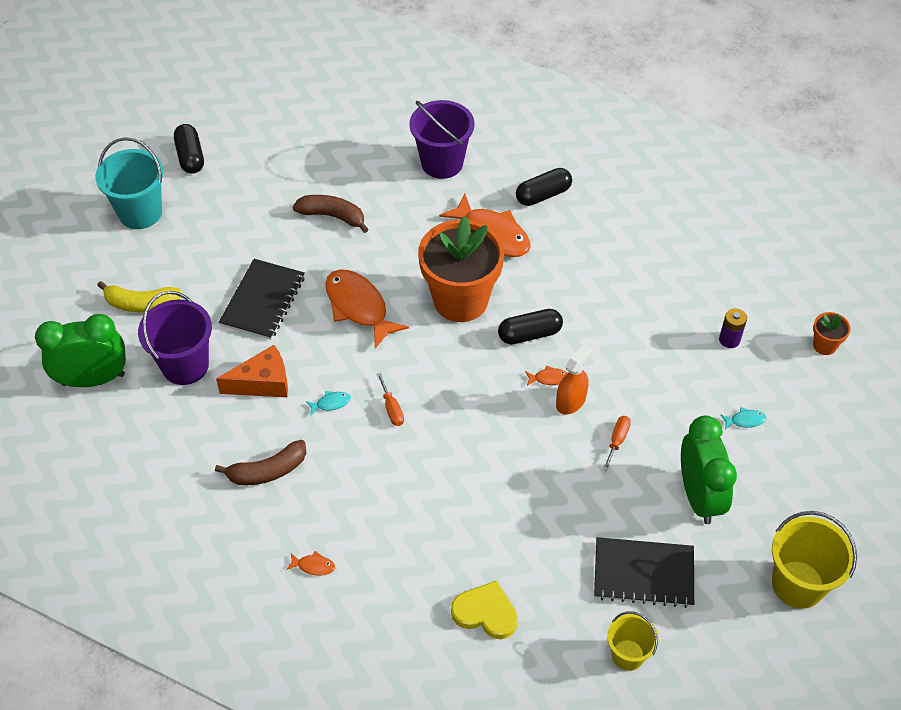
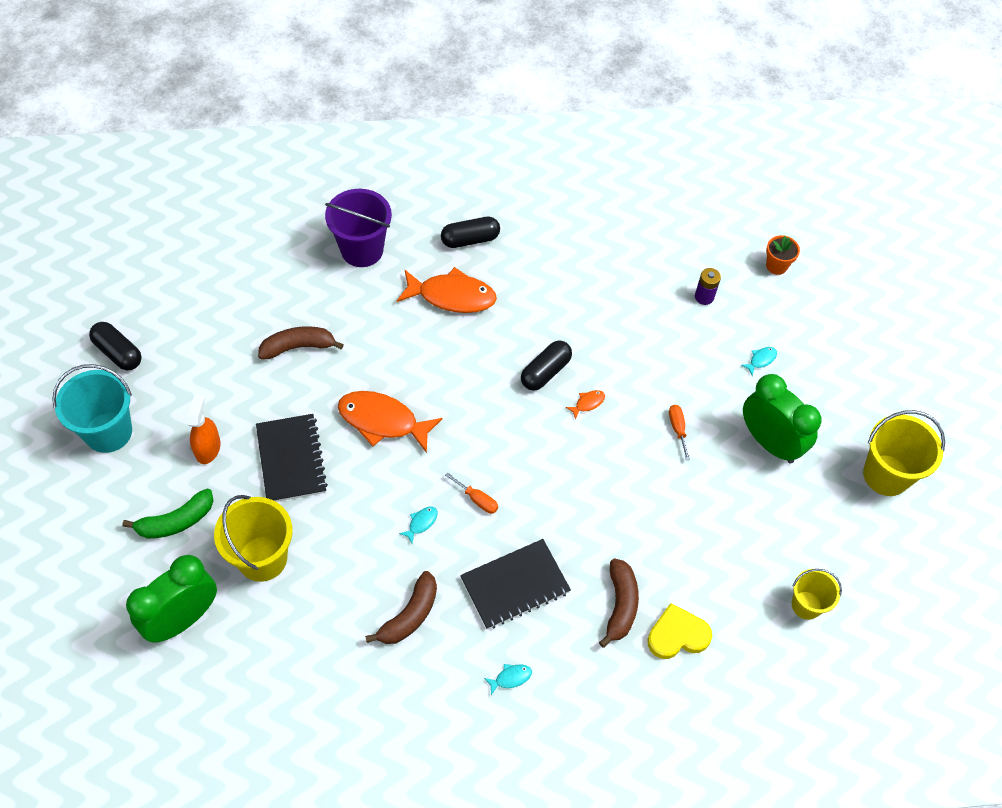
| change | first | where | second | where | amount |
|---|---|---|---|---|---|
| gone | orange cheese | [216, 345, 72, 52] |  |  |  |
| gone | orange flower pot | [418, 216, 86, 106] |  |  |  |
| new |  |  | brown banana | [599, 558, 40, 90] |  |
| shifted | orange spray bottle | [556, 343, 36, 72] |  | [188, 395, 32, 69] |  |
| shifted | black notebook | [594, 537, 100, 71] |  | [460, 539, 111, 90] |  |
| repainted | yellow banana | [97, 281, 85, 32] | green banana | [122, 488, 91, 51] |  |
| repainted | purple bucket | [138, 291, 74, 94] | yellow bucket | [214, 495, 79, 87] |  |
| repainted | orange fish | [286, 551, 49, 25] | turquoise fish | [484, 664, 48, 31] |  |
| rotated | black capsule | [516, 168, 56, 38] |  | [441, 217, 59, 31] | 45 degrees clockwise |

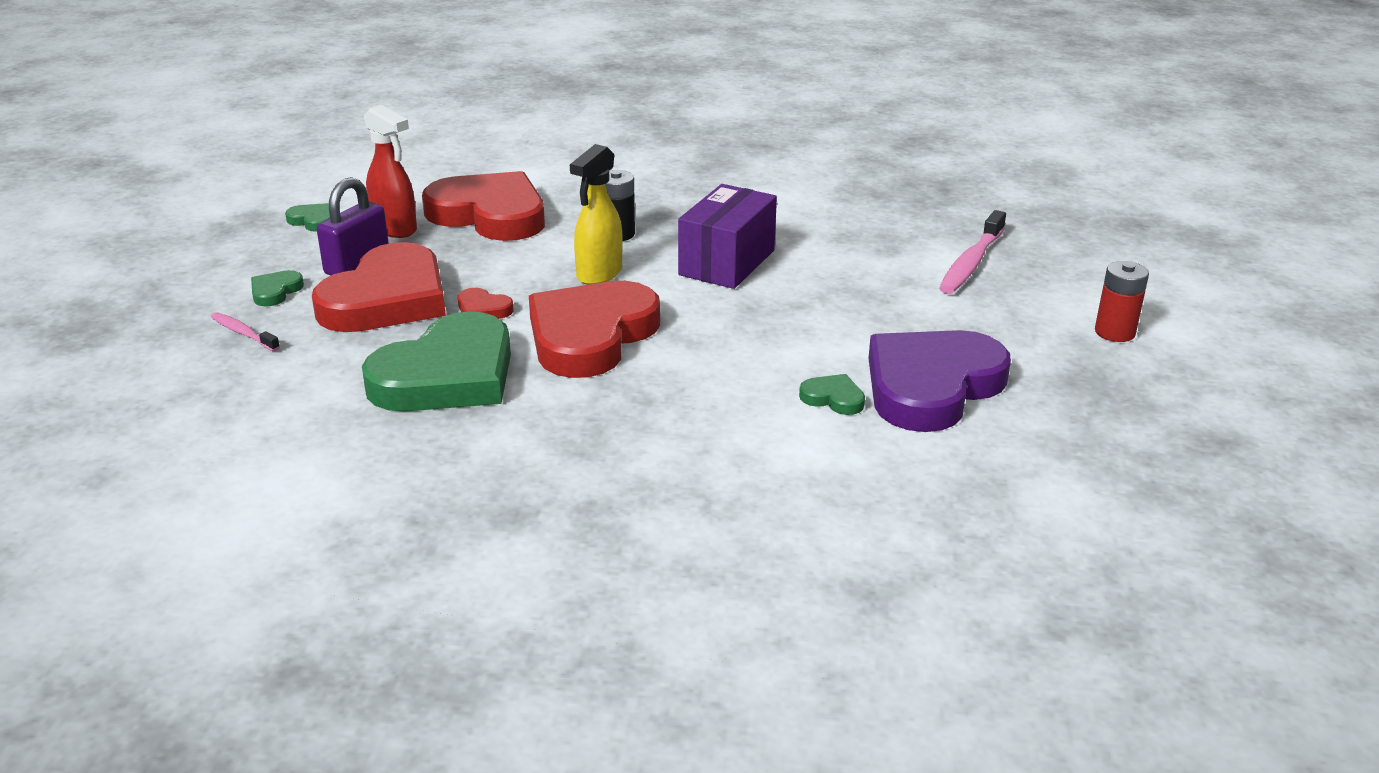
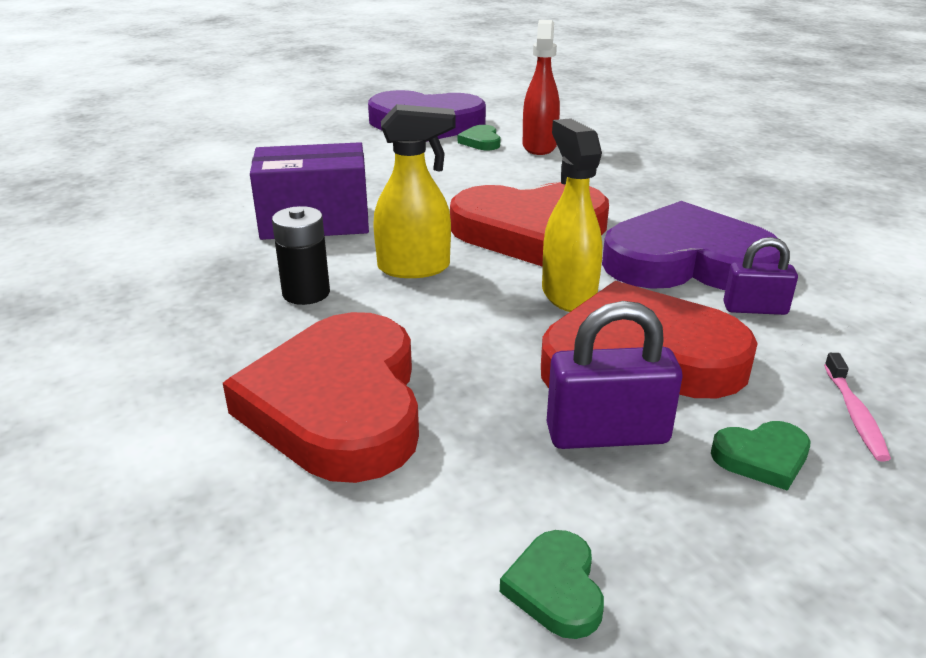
| change | first | where | second | where | amount |
|---|---|---|---|---|---|
| gone | pink toothbrush | [939, 210, 67, 84] |  |  |  |
| gone | red battery | [1095, 261, 54, 81] |  |  |  |
| new |  |  | purple padlock | [723, 237, 75, 78] |  |
| shifted | red spray bottle | [364, 105, 53, 133] |  | [523, 20, 37, 135] |  |
| swapped | red heart | [458, 288, 55, 31] | yellow spray bottle | [542, 118, 60, 194] |  |
| repainted | green heart | [362, 311, 149, 101] | purple heart | [602, 201, 178, 89] |  |

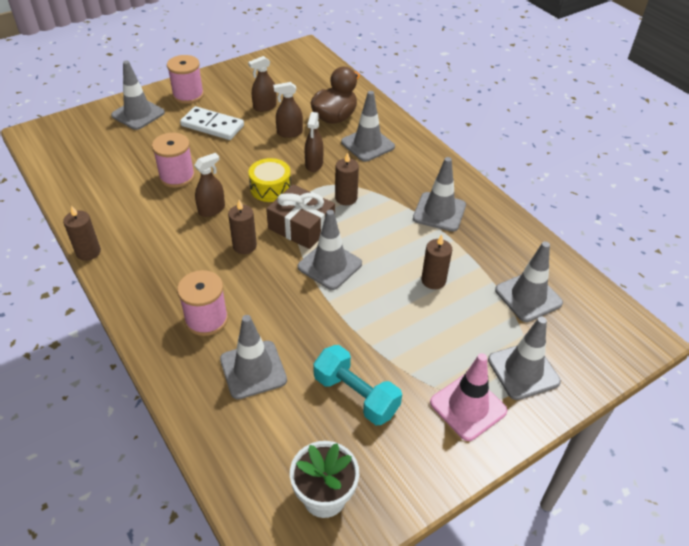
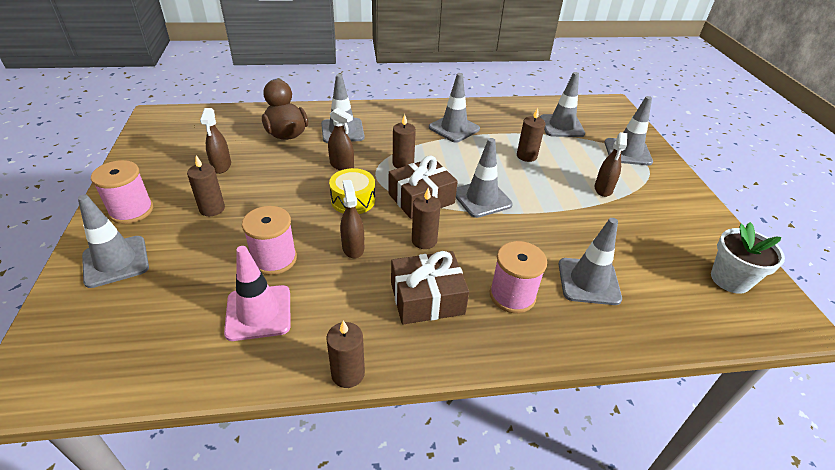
| change | first | where | second | where | amount |
|---|---|---|---|---|---|
| gone | turquoise dumbbell | [313, 345, 89, 80] |  |  |  |
| new |  |  | brown gift | [391, 251, 78, 74] |  |
| shifted | brown spray bottle | [273, 82, 30, 56] |  | [595, 132, 32, 65] |  |
| shifted | pink traffic cone | [430, 353, 77, 88] |  | [224, 246, 67, 95] |  |
| swapped | white domino | [180, 106, 64, 34] | brown candle | [187, 155, 38, 61] |  |

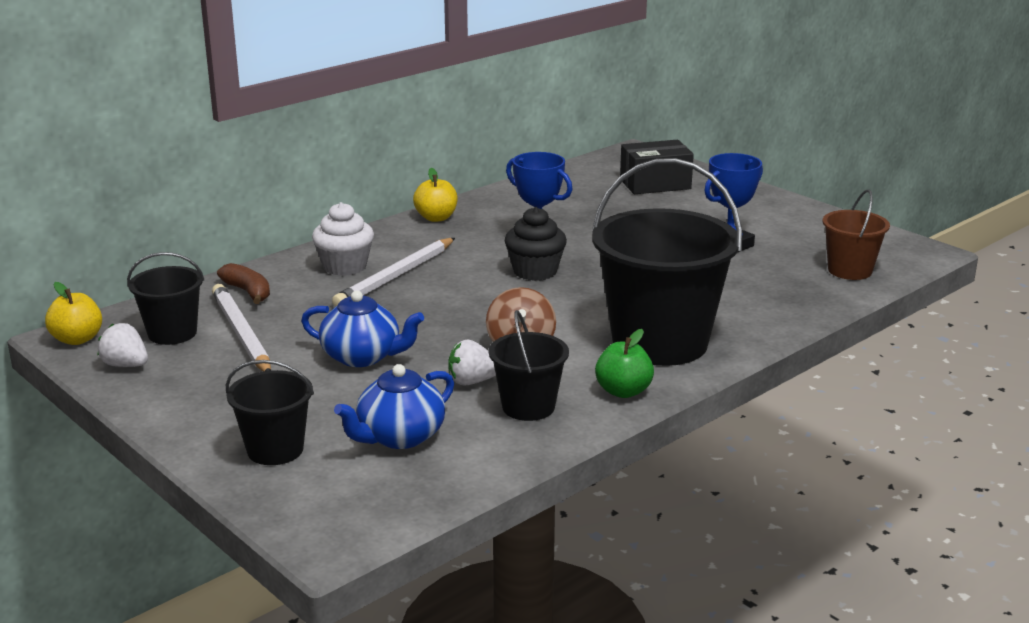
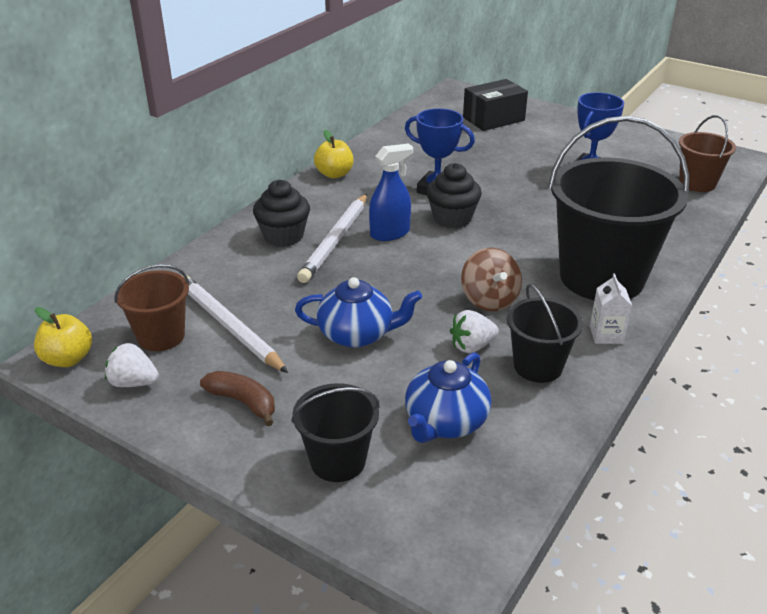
| change | first | where | second | where | amount |
|---|---|---|---|---|---|
| new |  |  | blue spray bottle | [369, 143, 44, 98] |  |
| shifted | brown banana | [217, 263, 53, 41] |  | [200, 371, 75, 55] |  |
| swapped | green apple | [595, 329, 59, 69] | white carton | [590, 273, 42, 71] |  |
| repainted | black bucket | [127, 252, 77, 93] | brown bucket | [115, 264, 74, 87] |  |
| repainted | white cupcake | [312, 202, 62, 74] | black cupcake | [253, 180, 57, 67] |  |

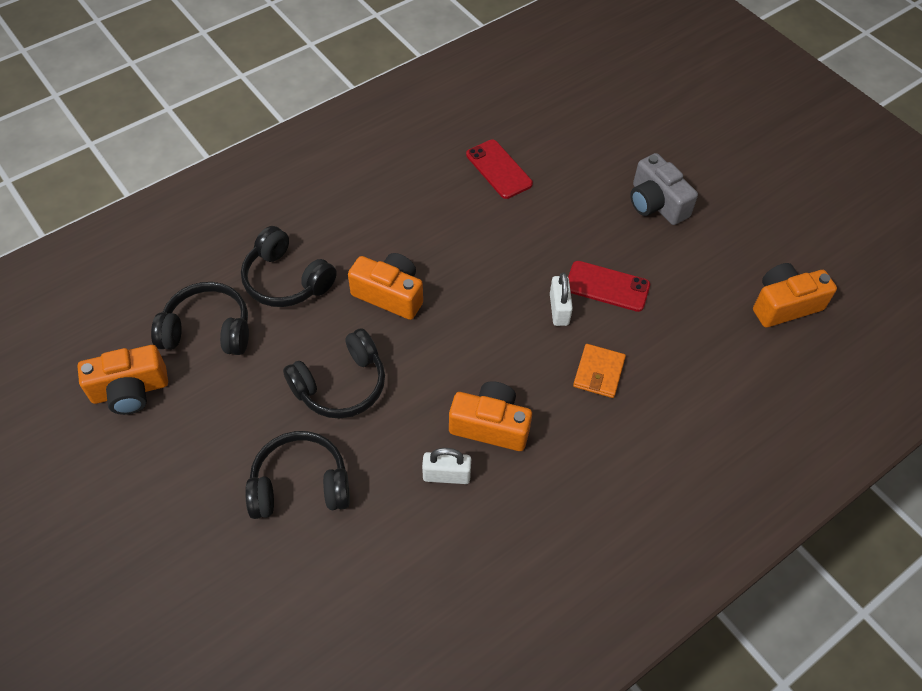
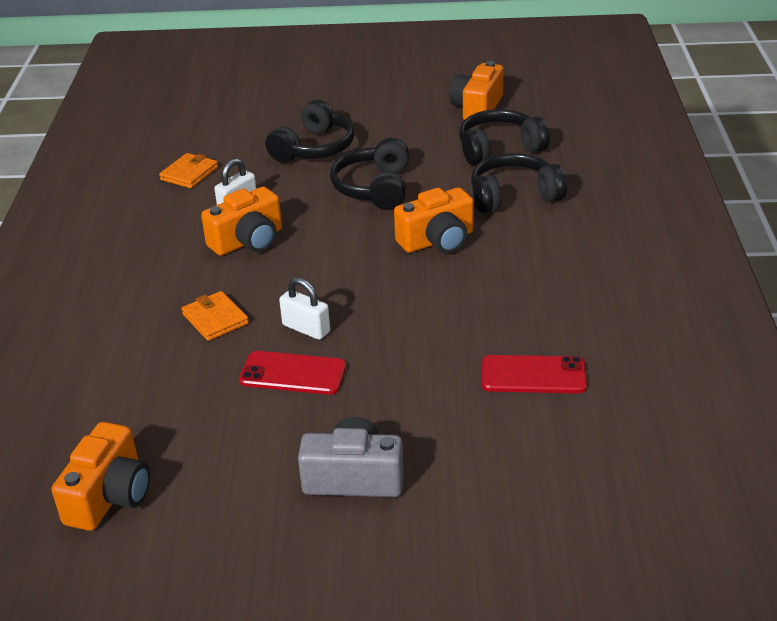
| change | first | where | second | where | amount |
|---|---|---|---|---|---|
| new |  |  | orange wallet | [159, 153, 59, 35] |  |
| rotated | black headphones | [151, 282, 98, 73] |  | [459, 109, 91, 56] | 150 degrees counterclockwise |
| rotated | red phone | [568, 261, 82, 51] |  | [239, 351, 107, 44] | 45 degrees clockwise |

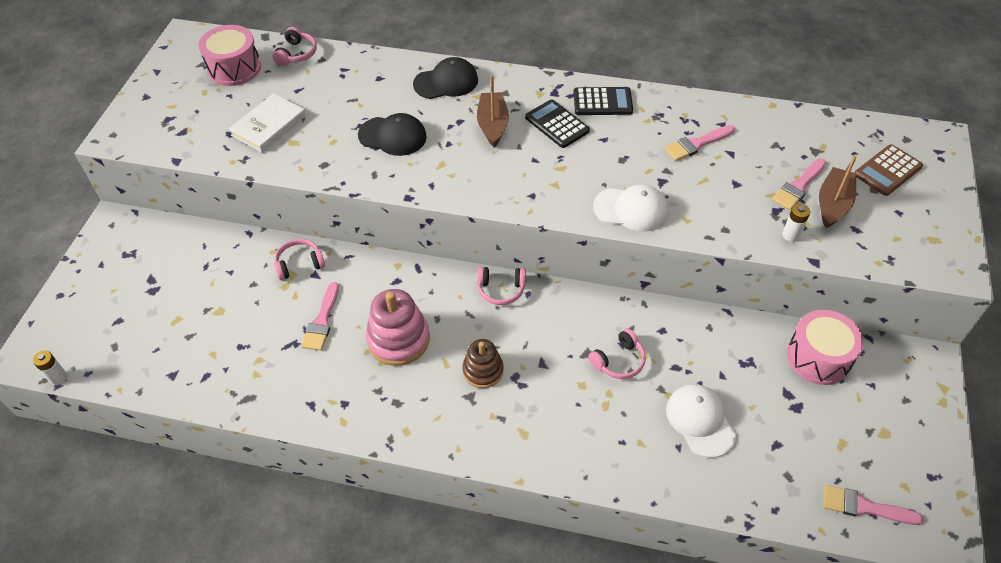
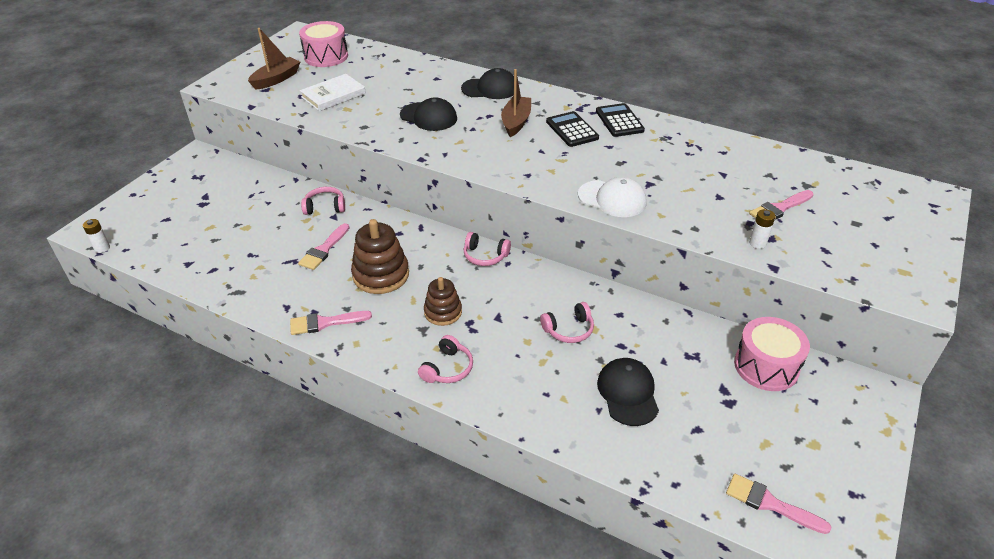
| change | first | where | second | where | amount |
|---|---|---|---|---|---|
| gone | brown calculator | [855, 144, 68, 52] |  |  |  |
| shifted | pink headphones | [273, 27, 44, 39] |  | [418, 335, 55, 48] |  |
| shifted | pink brush | [664, 125, 71, 36] |  | [290, 311, 82, 24] |  |
| shifted | brown boat | [819, 155, 38, 73] |  | [248, 28, 52, 62] |  |
| repainted | pink stacking toy | [366, 289, 64, 77] | brown stacking toy | [351, 219, 58, 75] |  |
| repainted | white cap | [666, 384, 70, 74] | black cap | [597, 358, 62, 68] |  |
| rotated | black calculator | [573, 87, 60, 28] |  | [596, 103, 49, 34] | 120 degrees counterclockwise |

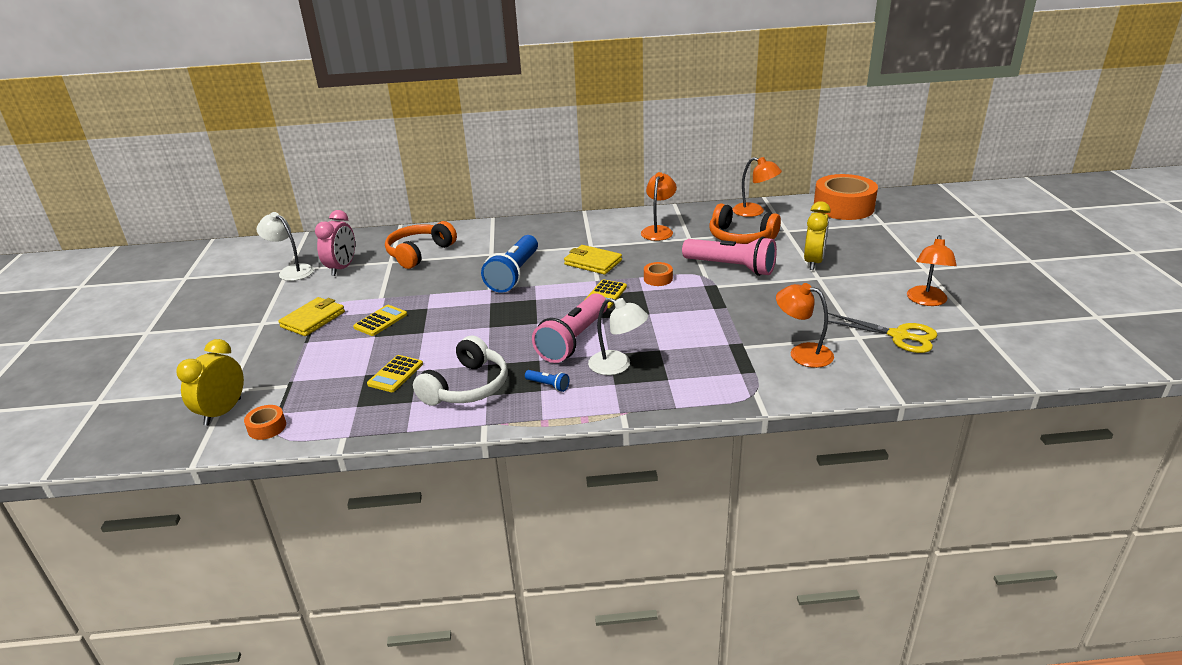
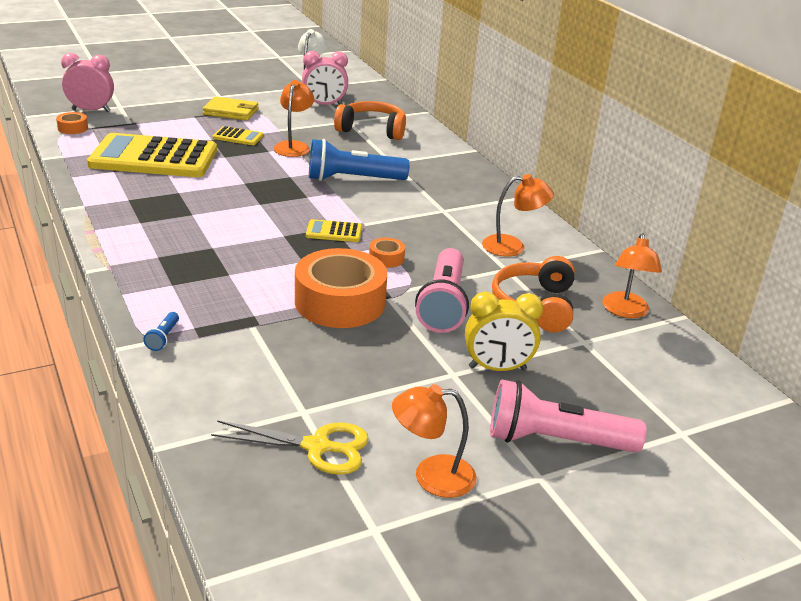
| change | first | where | second | where | amount |
|---|---|---|---|---|---|
| gone | white headphones | [413, 335, 95, 71] |  |  |  |
| gone | yellow wallet | [564, 245, 58, 30] |  |  |  |
| gone | white lamp | [588, 298, 60, 77] |  |  |  |
| shifted | blue flashlight | [525, 370, 44, 22] |  | [143, 312, 36, 39] |  |
| shifted | pink flashlight | [532, 293, 76, 70] |  | [490, 380, 156, 73] |  |
| shifted | orange lamp | [776, 283, 58, 85] |  | [273, 80, 41, 77] |  |
| shifted | orange tape | [814, 174, 64, 46] |  | [295, 248, 92, 80] |  |
| repainted | yellow clock | [176, 339, 68, 87] | pink clock | [61, 53, 53, 59] |  |
| rotated | yellow scissors | [828, 313, 109, 40] |  | [211, 420, 158, 55] | 90 degrees counterclockwise |
| scaled | yellow calculator | [367, 355, 56, 37] |  | [87, 133, 130, 44] | x2.40 |

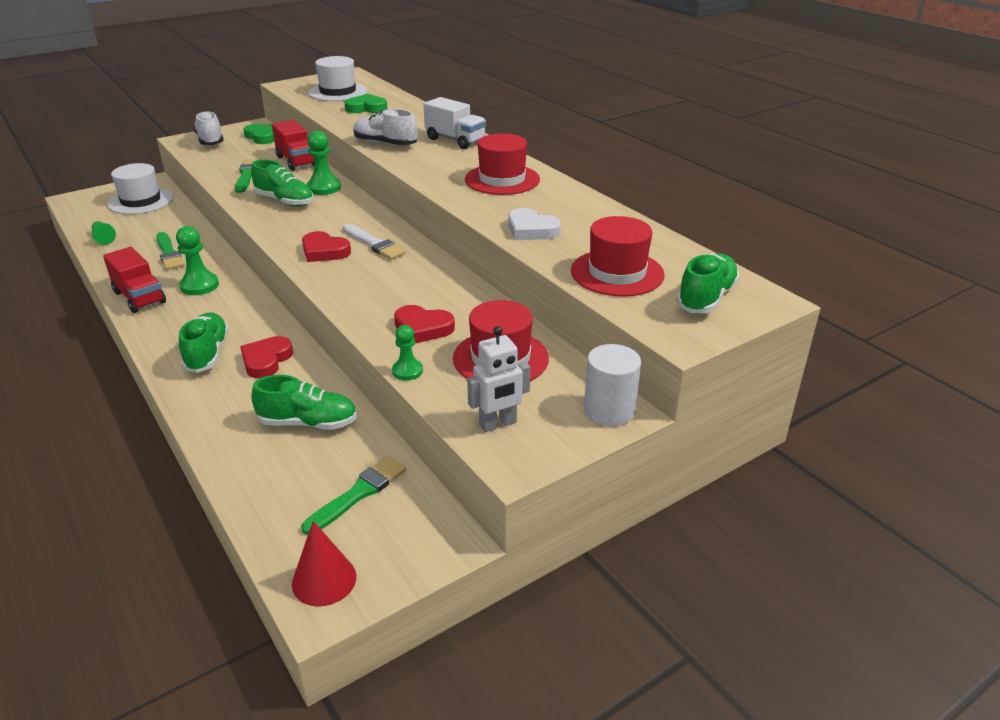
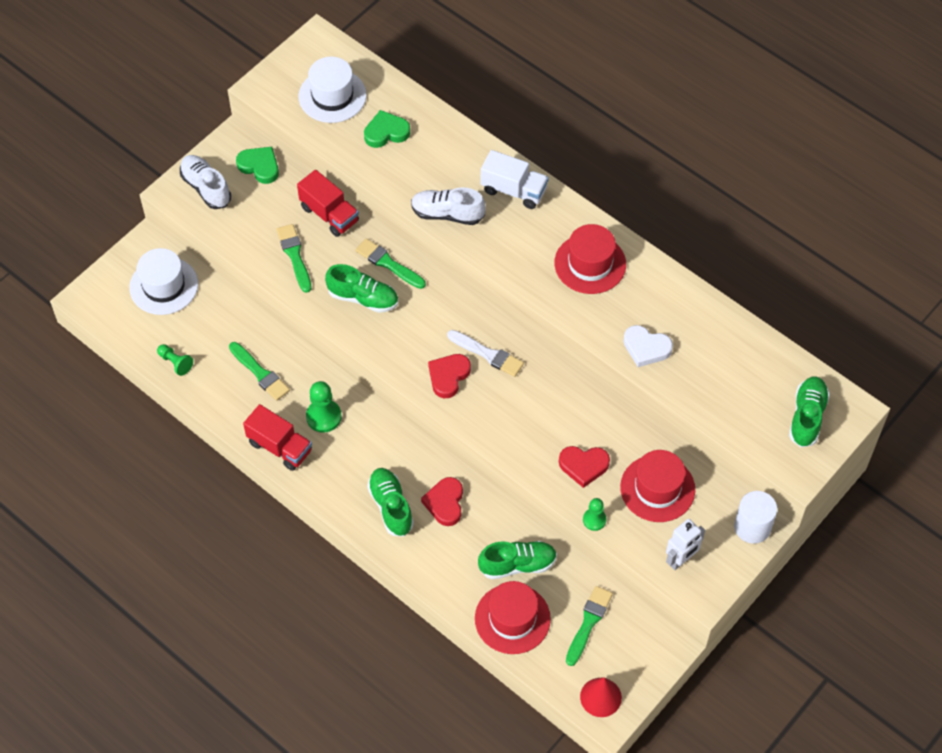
| change | first | where | second | where | amount |
|---|---|---|---|---|---|
| shifted | red hat | [571, 216, 94, 80] |  | [475, 581, 76, 73] |  |
| swapped | green pawn | [307, 131, 34, 64] | green brush | [355, 239, 71, 50] |  |
| rotated | red heart | [302, 231, 49, 31] |  | [428, 354, 43, 44] | 105 degrees clockwise |

